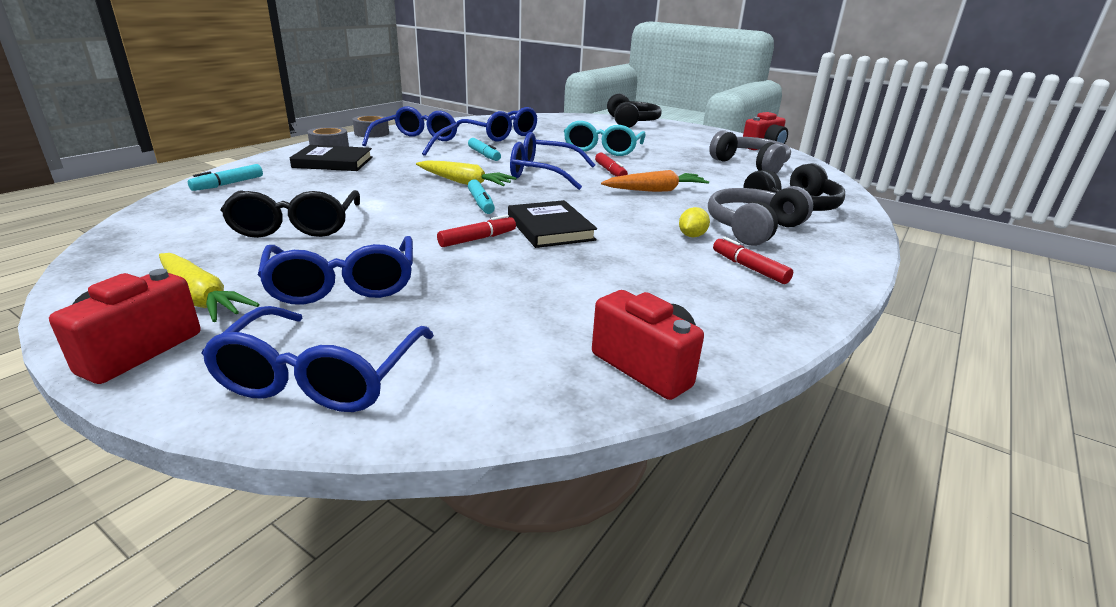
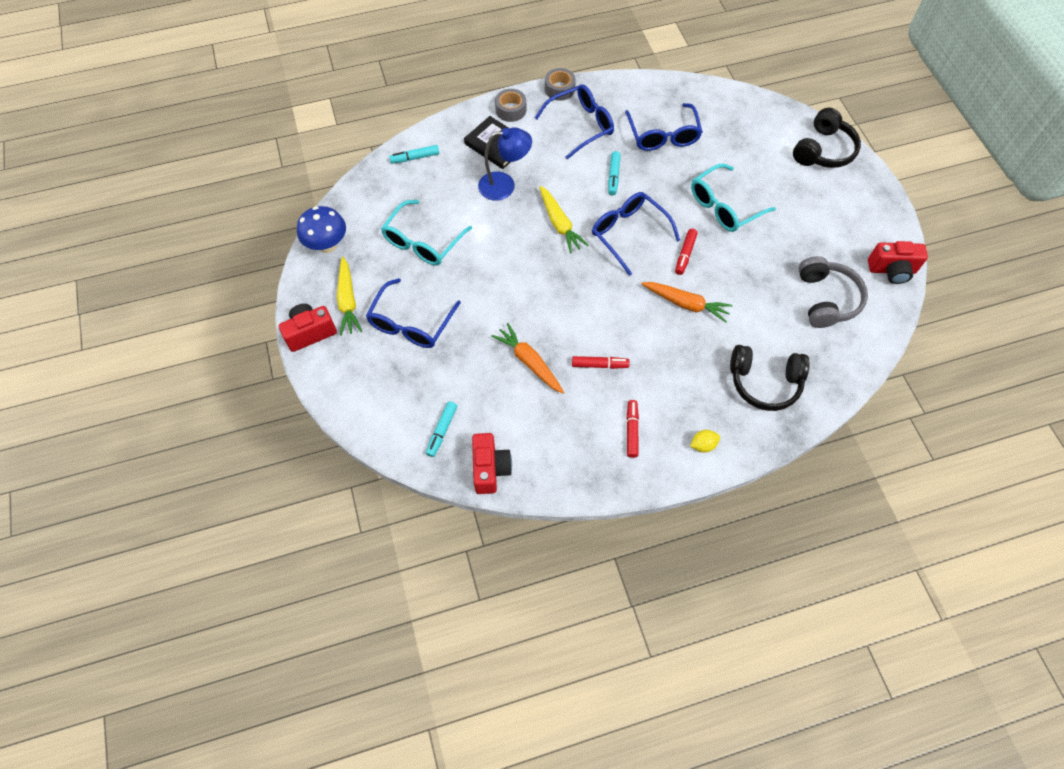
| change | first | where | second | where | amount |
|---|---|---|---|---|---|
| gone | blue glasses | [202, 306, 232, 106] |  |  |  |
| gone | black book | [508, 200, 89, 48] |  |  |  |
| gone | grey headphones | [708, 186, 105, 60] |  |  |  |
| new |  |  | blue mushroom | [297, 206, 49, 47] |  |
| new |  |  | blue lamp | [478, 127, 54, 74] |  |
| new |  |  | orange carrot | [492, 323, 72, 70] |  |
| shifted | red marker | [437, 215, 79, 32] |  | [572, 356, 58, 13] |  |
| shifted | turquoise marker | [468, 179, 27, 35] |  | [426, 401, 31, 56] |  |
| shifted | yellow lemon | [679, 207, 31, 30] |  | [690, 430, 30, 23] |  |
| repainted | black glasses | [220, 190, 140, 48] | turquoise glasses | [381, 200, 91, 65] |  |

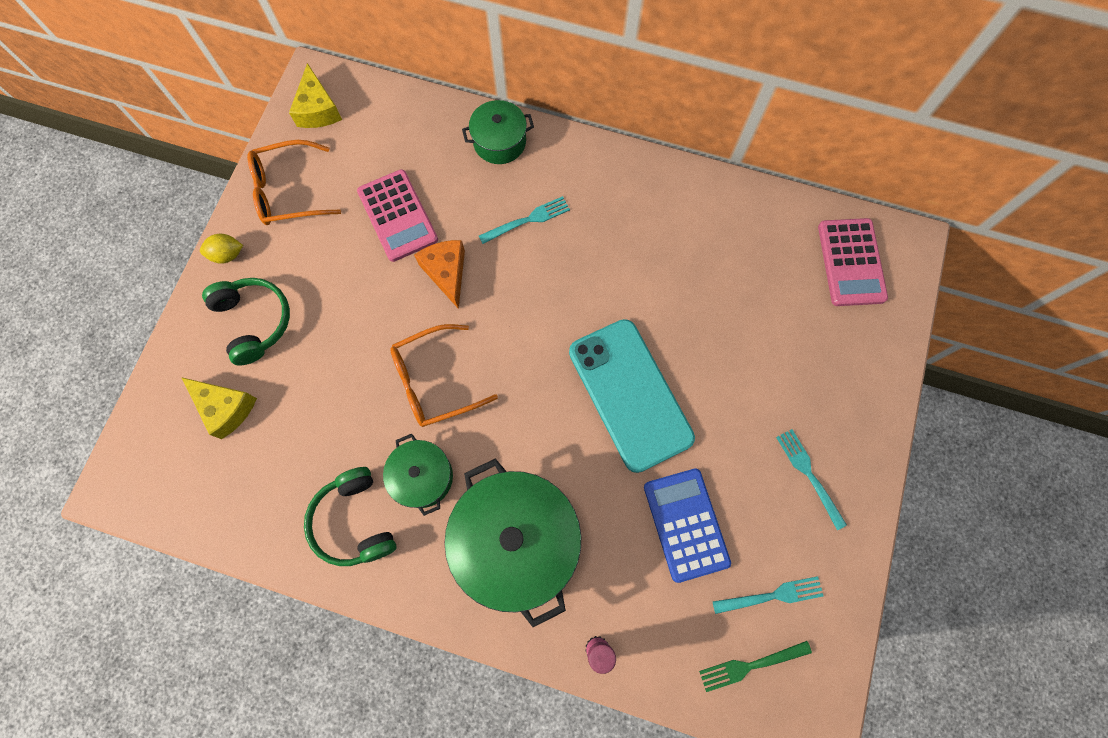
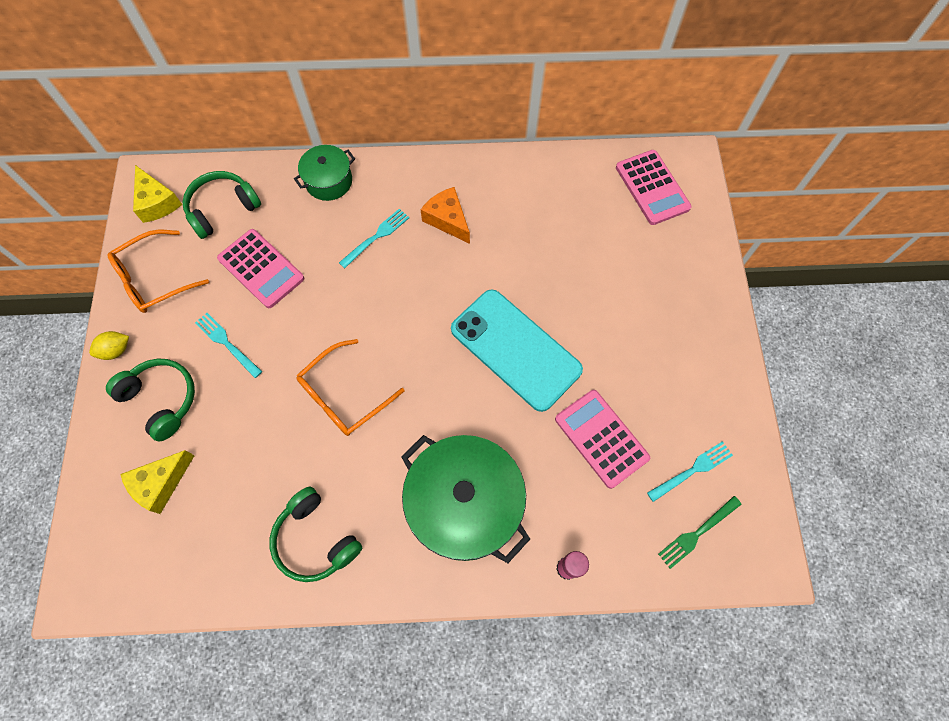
| change | first | where | second | where | amount |
|---|---|---|---|---|---|
| gone | green pot | [383, 434, 70, 82] |  |  |  |
| new |  |  | green headphones | [183, 171, 78, 68] |  |
| shifted | orange cheese | [414, 240, 51, 69] |  | [420, 187, 50, 57] |  |
| shifted | turquoise fork | [776, 429, 71, 101] |  | [195, 313, 67, 65] |  |
| repainted | blue calculator | [644, 469, 87, 114] | pink calculator | [555, 390, 95, 99] |  |
| rotated | yellow cheese | [181, 377, 76, 62] |  | [120, 450, 75, 64] | 120 degrees clockwise |

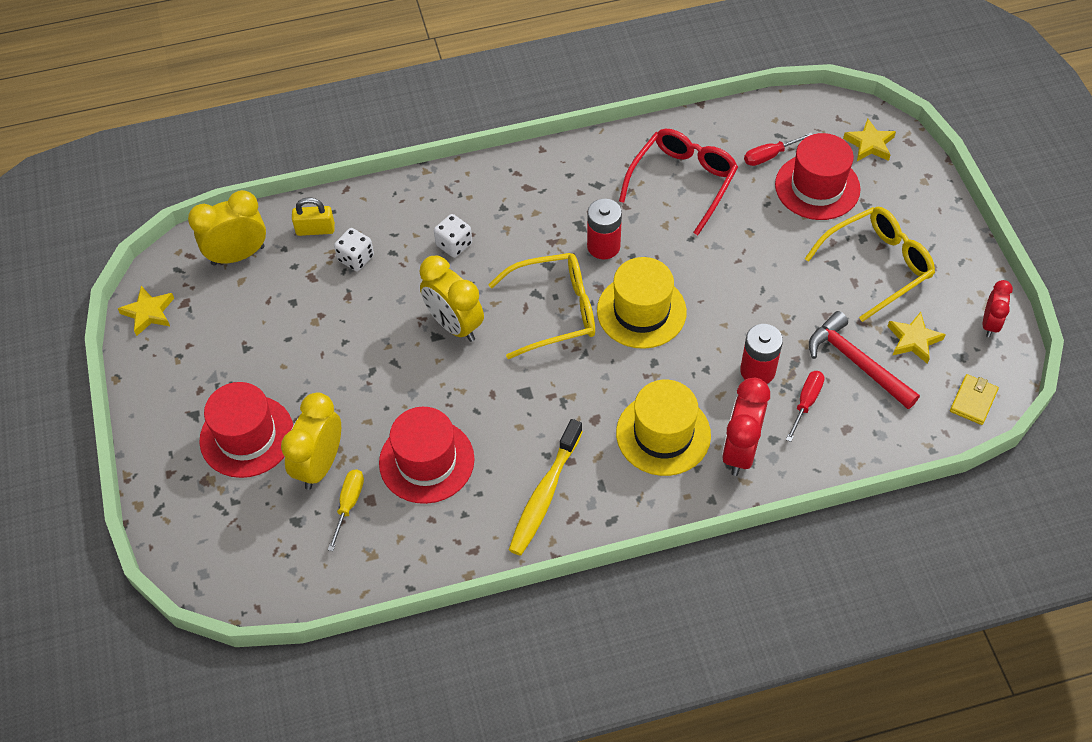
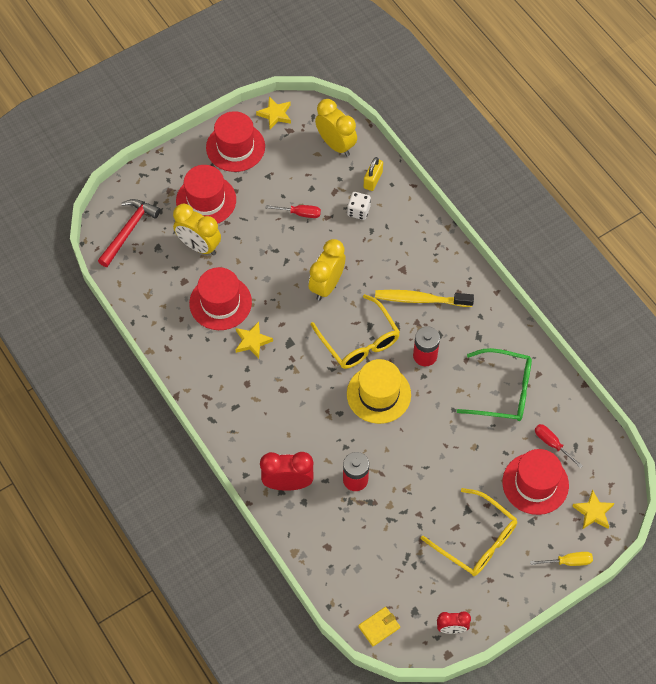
| change | first | where | second | where | amount |
|---|---|---|---|---|---|
| gone | white dice | [434, 214, 38, 44] |  |  |  |
| gone | yellow hat | [616, 380, 95, 96] |  |  |  |
| new |  |  | red hat | [206, 111, 59, 61] |  |
| shifted | yellow screwdriver | [328, 469, 36, 82] |  | [530, 552, 63, 14] |  |
| shifted | yellow toothbrush | [509, 419, 74, 137] |  | [375, 290, 99, 17] |  |
| shifted | red screwdriver | [786, 371, 39, 71] |  | [265, 205, 56, 13] |  |
| shifted | red hammer | [809, 311, 111, 98] |  | [98, 199, 62, 68] |  |
| shifted | yellow star | [887, 312, 59, 52] |  | [236, 321, 37, 38] |  |
| repainted | red glasses | [619, 129, 119, 106] | green glasses | [456, 348, 76, 73] |  |
| rotated | yellow clock | [281, 393, 60, 97] |  | [173, 204, 48, 51] | 150 degrees counterclockwise |
| rotated | yellow padlock | [292, 197, 43, 39] |  | [364, 157, 19, 34] | 45 degrees clockwise |
| rotated | yellow wallet | [950, 374, 49, 51] |  | [358, 607, 42, 39] | 45 degrees counterclockwise |

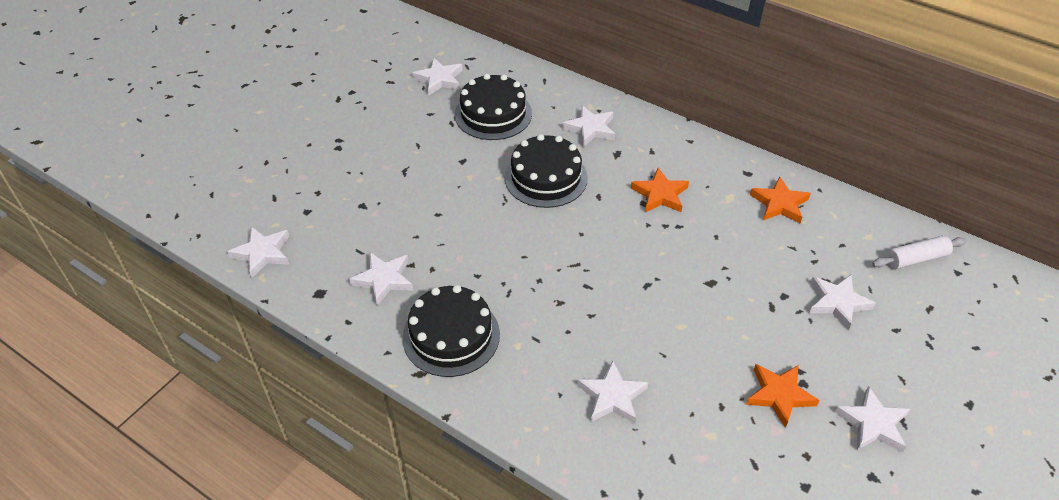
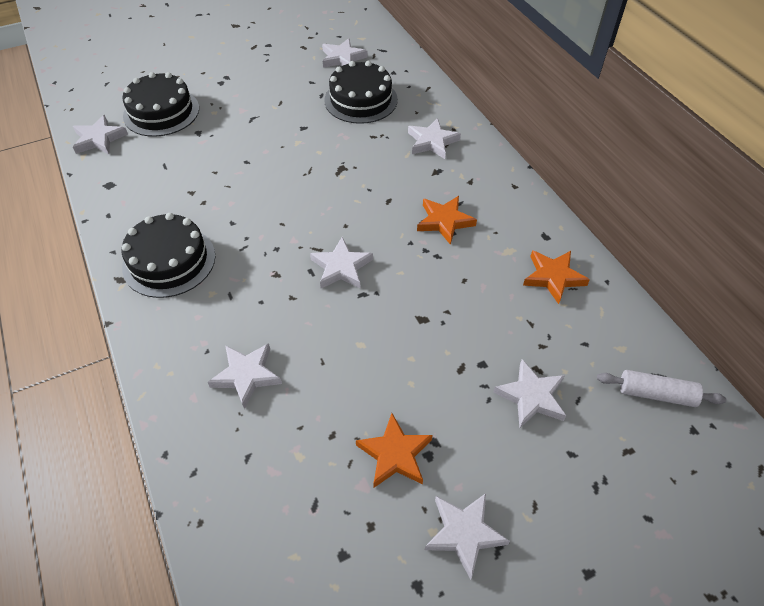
| change | first | where | second | where | amount |
|---|---|---|---|---|---|
| shifted | white star | [349, 252, 64, 54] |  | [310, 237, 63, 52] |  |
| shifted | black cake | [505, 134, 83, 74] |  | [122, 72, 77, 65] |  |

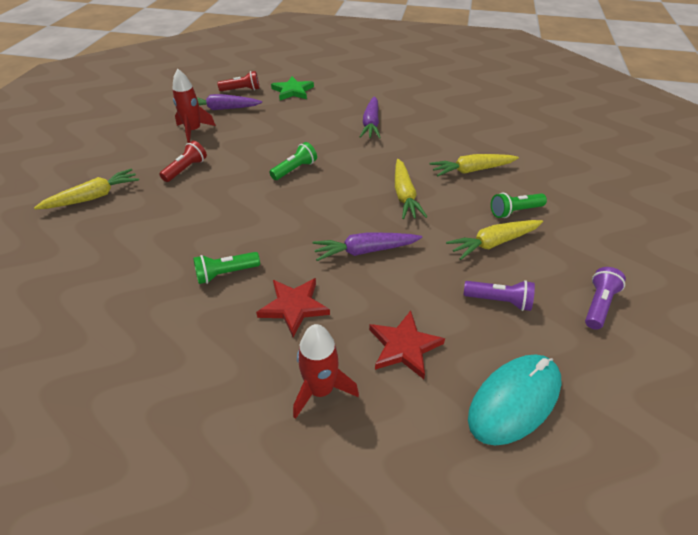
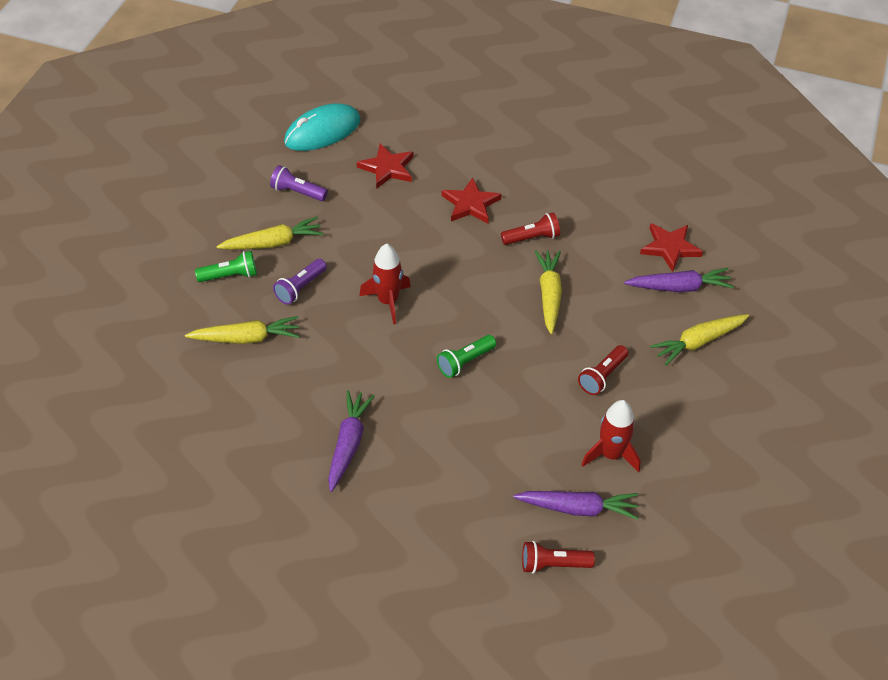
| change | first | where | second | where | amount |
|---|---|---|---|---|---|
| gone | green star | [271, 76, 43, 24] |  |  |  |
| new |  |  | red star | [640, 223, 63, 49] |  |
| shifted | red rocket | [293, 324, 66, 95] |  | [359, 244, 52, 80] |  |
| shifted | purple carrot | [312, 232, 110, 29] |  | [624, 268, 110, 24] |  |
| shifted | yellow carrot | [395, 159, 32, 60] |  | [535, 250, 27, 84] |  |
| shifted | purple flashlight | [585, 267, 41, 63] |  | [273, 259, 54, 46] |  |
| repainted | green flashlight | [193, 252, 67, 32] | red flashlight | [501, 212, 59, 33] |  |

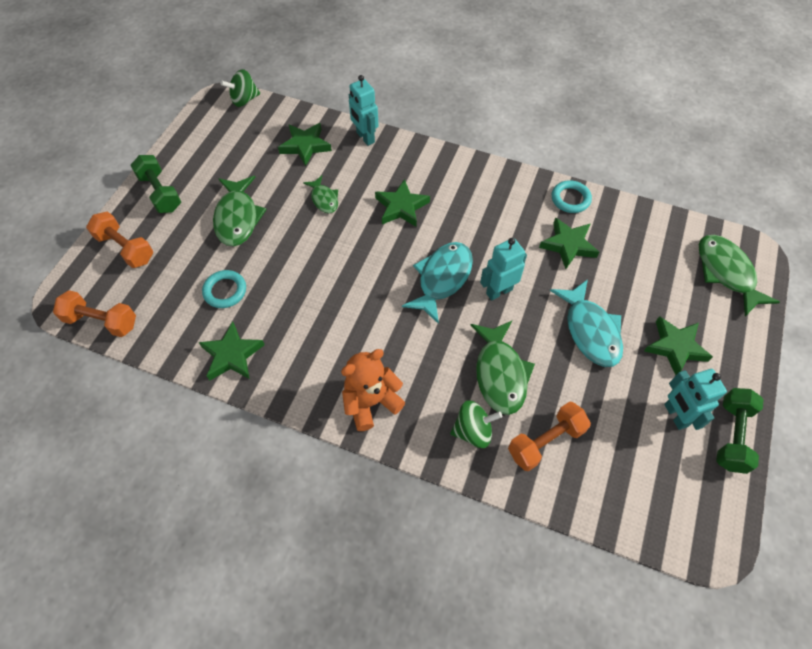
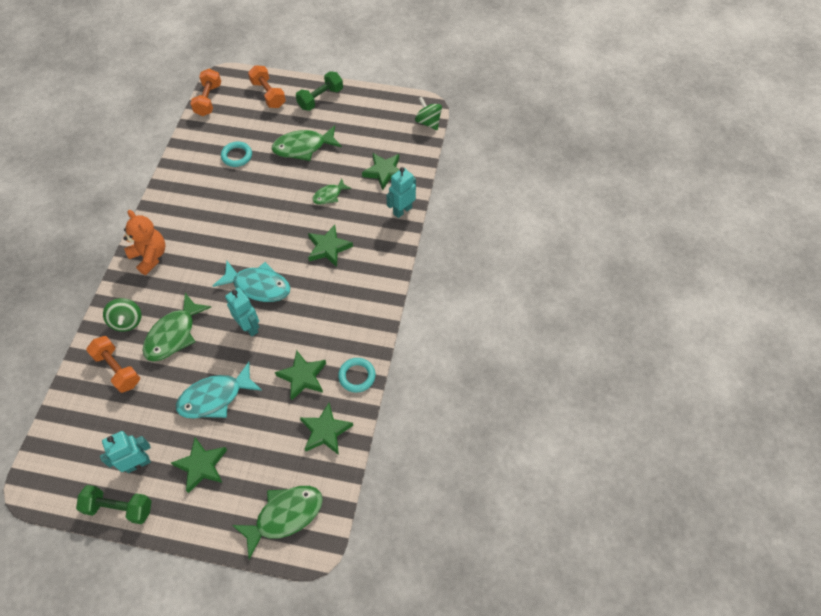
| change | first | where | second | where | amount |
|---|---|---|---|---|---|
| shifted | green star | [199, 322, 66, 59] |  | [300, 403, 53, 52] |  |
| rotated | orange dumbbell | [86, 211, 67, 57] |  | [248, 65, 38, 43] | 60 degrees counterclockwise |
| rotated | green fish | [471, 321, 64, 94] |  | [143, 293, 68, 69] | 45 degrees counterclockwise |

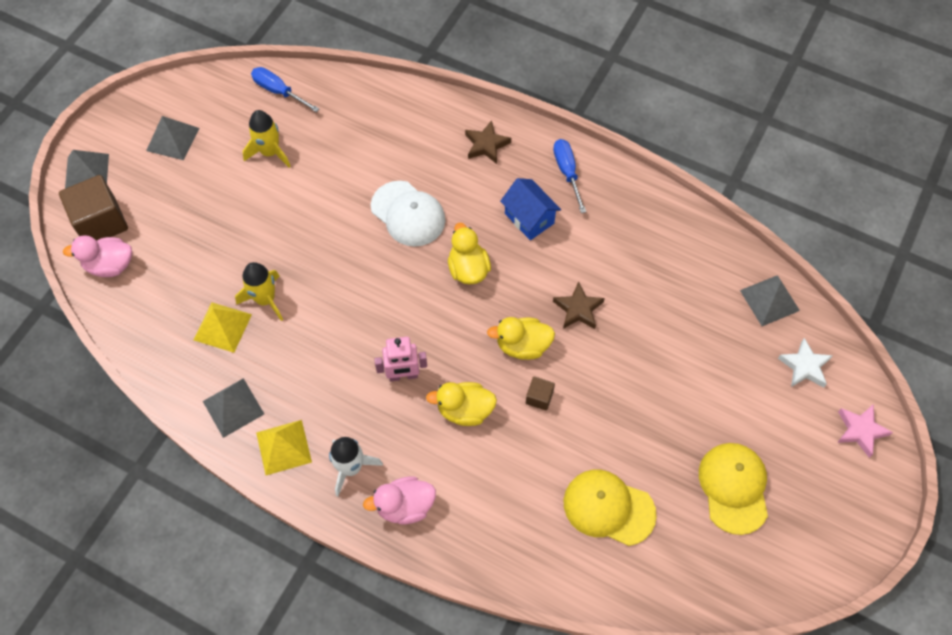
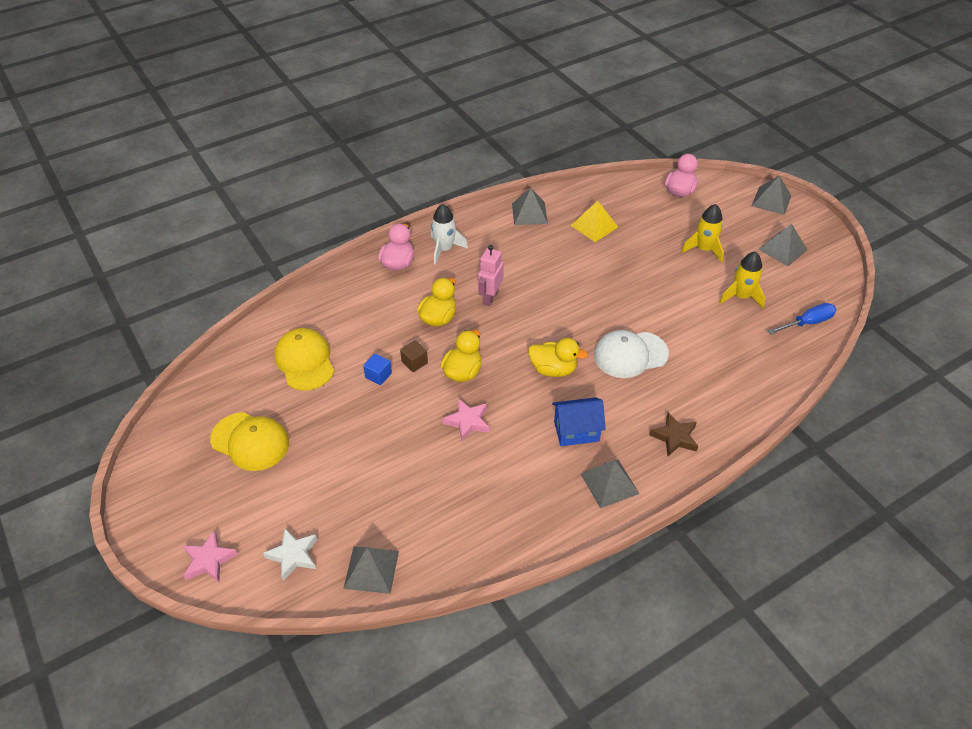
| change | first | where | second | where | amount |
|---|---|---|---|---|---|
| gone | brown cube | [59, 175, 69, 66] |  |  |  |
| gone | yellow pyramid | [256, 420, 56, 55] |  |  |  |
| new |  |  | blue cube | [363, 353, 29, 32] |  |
| shifted | yellow rocket | [235, 262, 48, 59] |  | [681, 204, 43, 58] |  |
| swapped | blue screwdriver | [553, 139, 33, 74] | grey pyramid | [581, 460, 58, 48] |  |
| repainted | brown star | [553, 281, 52, 48] | pink star | [442, 398, 48, 43] |  |
| rotated | yellow cap | [564, 470, 93, 76] |  | [274, 328, 60, 62] | 75 degrees counterclockwise |

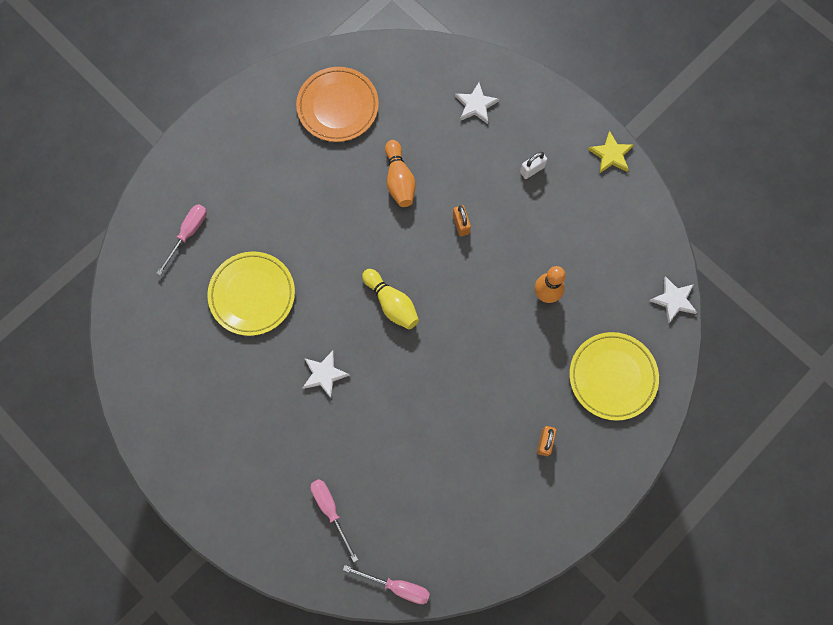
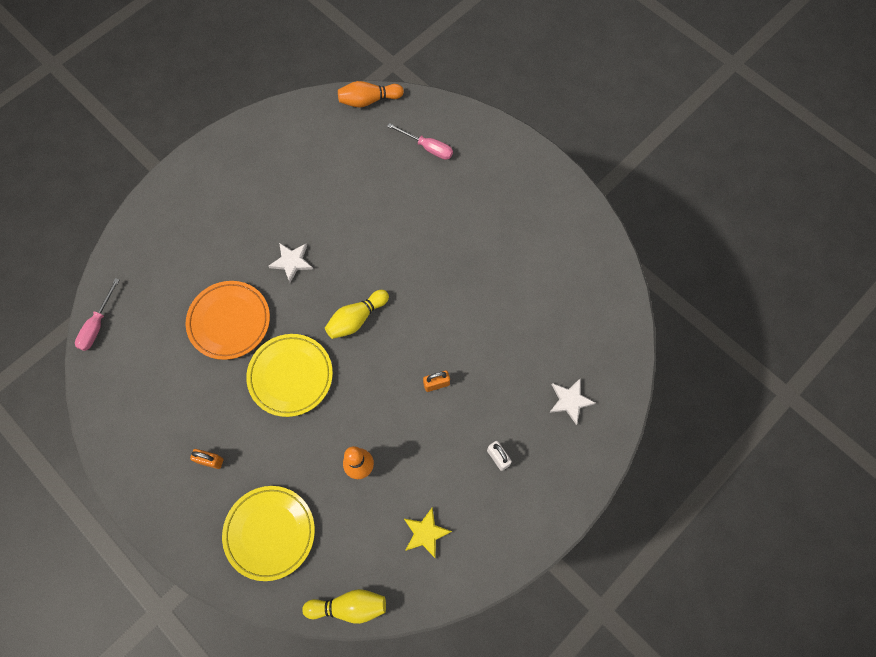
| change | first | where | second | where | amount |
|---|---|---|---|---|---|
| gone | pink screwdriver | [311, 479, 47, 83] |  |  |  |
| shifted | yellow plate | [207, 251, 88, 85] |  | [246, 334, 87, 83] |  |
| shifted | orange plate | [296, 67, 83, 75] |  | [186, 281, 84, 79] |  |
| shifted | orange bowling pin | [385, 140, 30, 67] |  | [338, 81, 66, 27] |  |
| shifted | yellow star | [588, 131, 46, 42] |  | [404, 507, 48, 51] |  |
| swapped | white star | [649, 276, 48, 47] | yellow bowling pin | [302, 589, 84, 35] |  |

